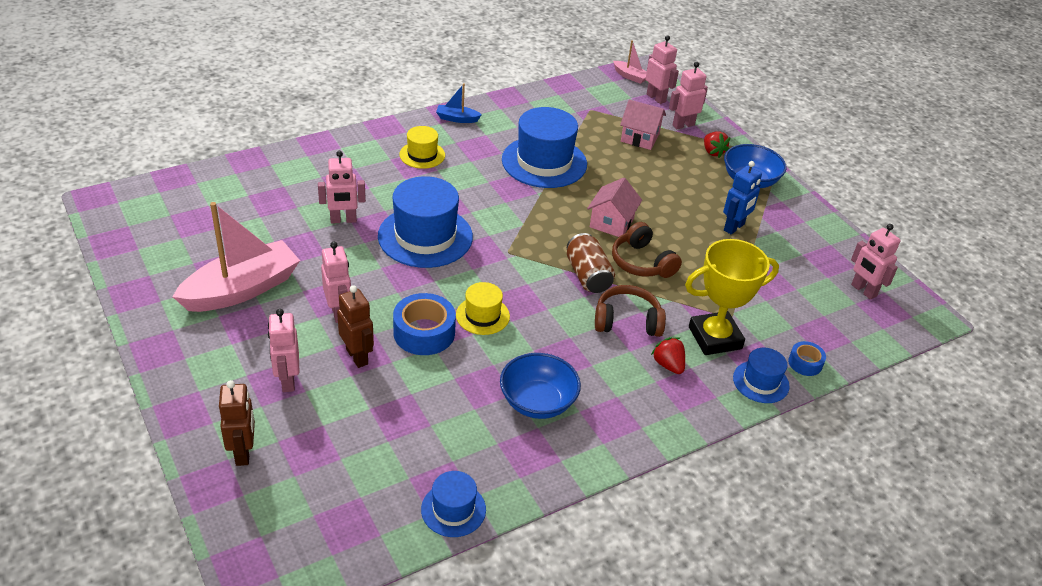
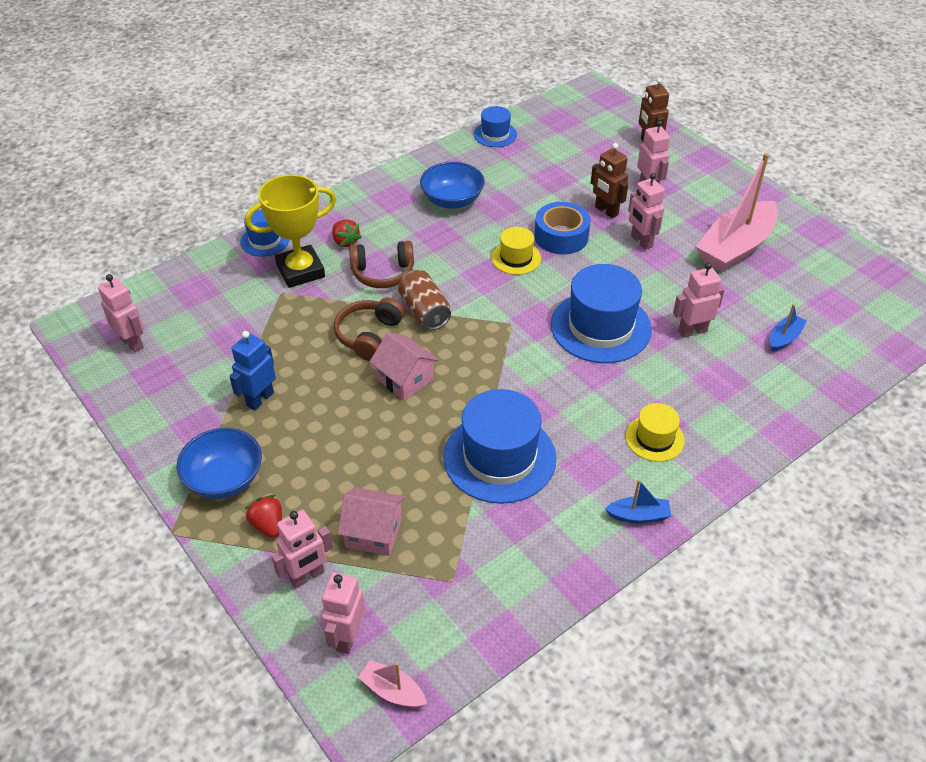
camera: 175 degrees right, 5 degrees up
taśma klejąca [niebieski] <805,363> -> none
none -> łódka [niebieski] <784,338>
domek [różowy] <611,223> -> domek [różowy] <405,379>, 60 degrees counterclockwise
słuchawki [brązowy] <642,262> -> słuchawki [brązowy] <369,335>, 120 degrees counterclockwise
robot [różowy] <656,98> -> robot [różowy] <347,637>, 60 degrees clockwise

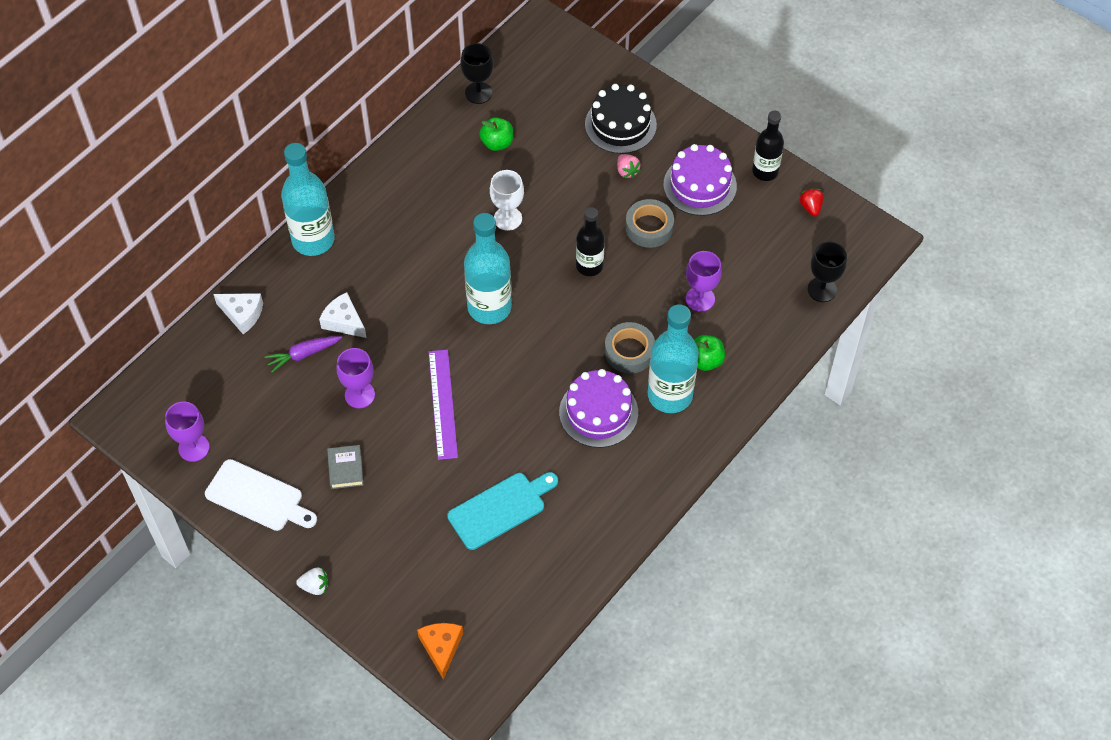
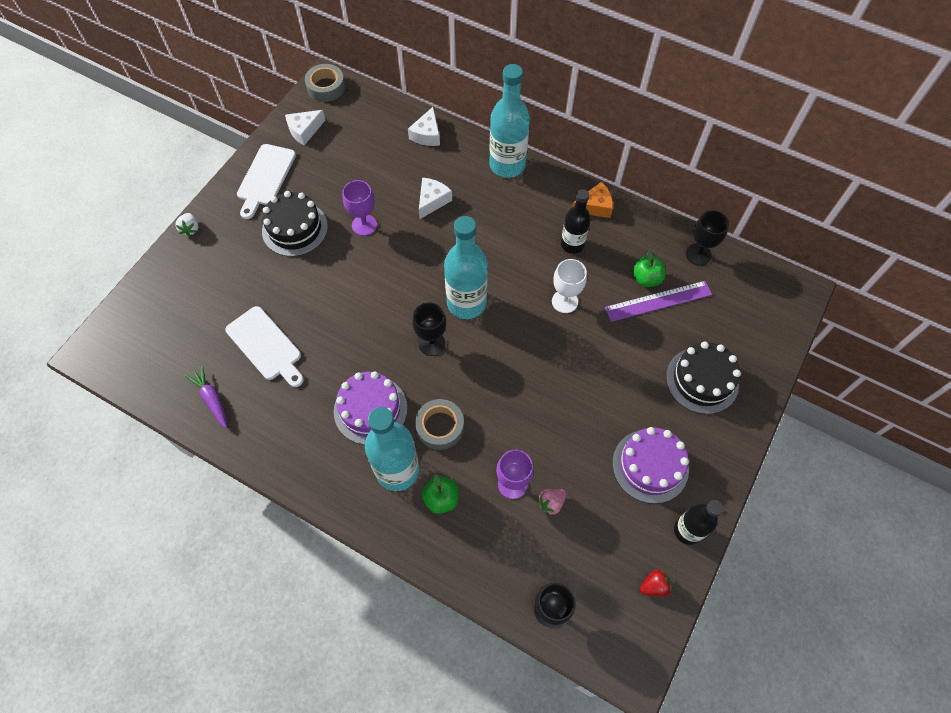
camera: 80 degrees right, 5 degrees up
none -> kielich [czarny] <431,343>
marchewka [fioletowy] <303,354> -> marchewka [fioletowy] <212,399>, shifted
ser [pomarańczowy] <441,648> -> ser [pomarańczowy] <594,206>, shifted
linijka [fioletowy] <443,404> -> linijka [fioletowy] <658,301>, shifted
butelka [czarny] <589,266> -> butelka [czarny] <572,244>, shifted
truskawka [różowy] <627,171> -> truskawka [różowy] <551,503>, shifted
taśma klejąca [szary] <649,227> -> taśma klejąca [szary] <326,87>, shifted
kielich [fioletowy] <194,448> -> ser [biały] <304,130>
książka [szary] <345,469> -> tort [czarny] <295,228>
deska do krojenia [turkusowy] <500,509> -> deska do krojenia [biały] <266,346>

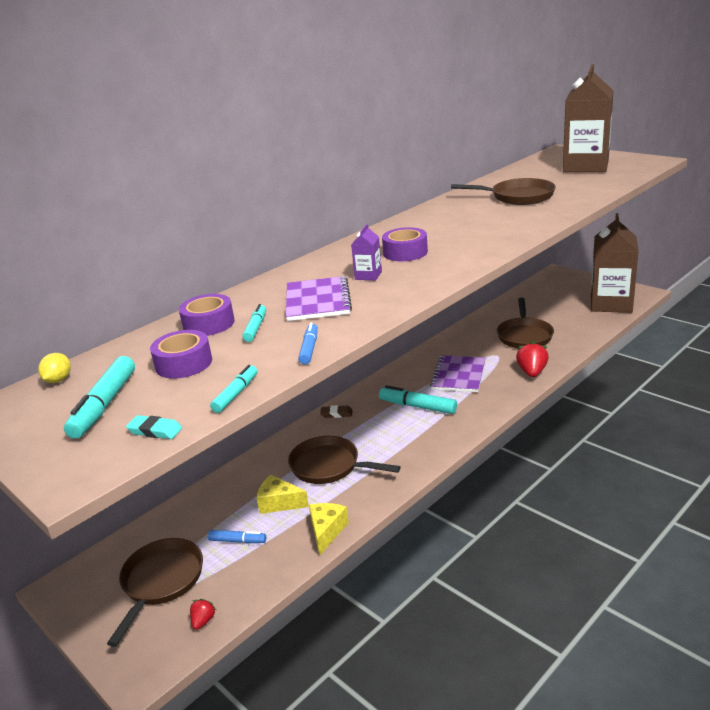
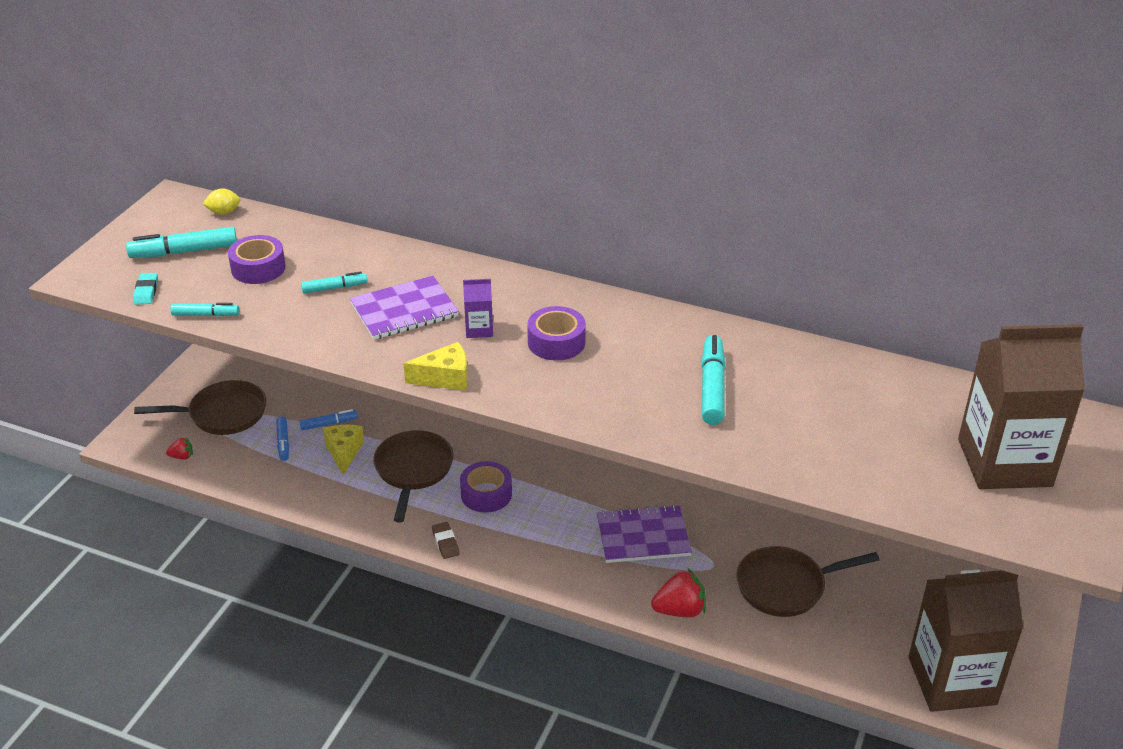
camera: 65 degrees right, 10 degrees up
patelnia [brązowy] <518,197> -> none
taśma klejąca [fioletowy] <208,324> -> taśma klejąca [fioletowy] <486,494>, shifted
flamaster [niebieski] <309,349> -> flamaster [niebieski] <329,424>, shifted
ser [żółty] <327,531> -> ser [żółty] <445,378>, shifted
gumka do mazania [brązowy] <336,414> -> gumka do mazania [brązowy] <445,542>, shifted
flamaster [turkusowy] <418,406> -> flamaster [turkusowy] <712,387>, shifted

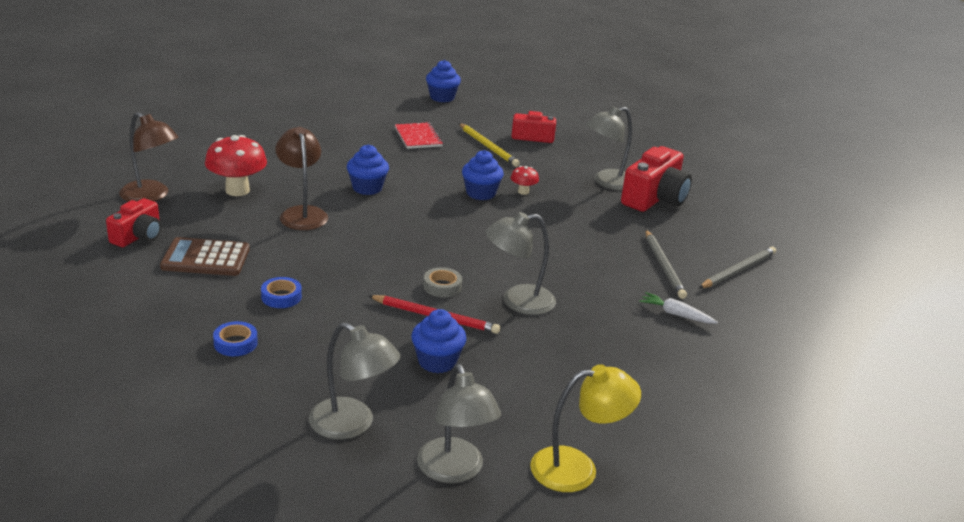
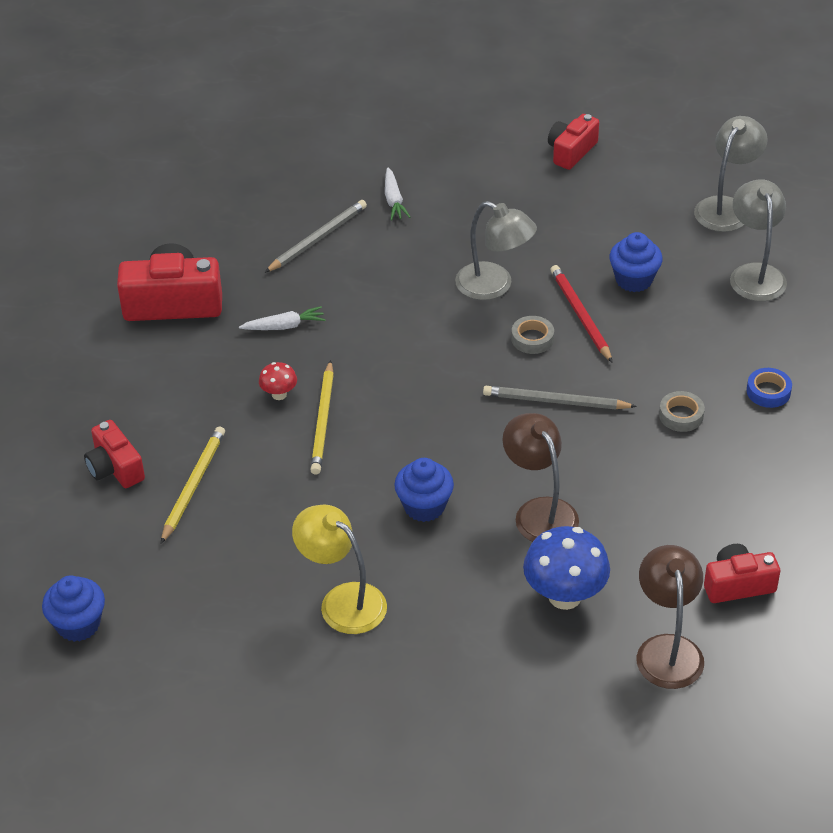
camera: 125 degrees left, 15 degrees up
kalkulator [brązowy] <206,258> -> none
zeszyt [czerwony] <418,137> -> none
lampka [szary] <607,182> -> none
none -> marchewka [biały] <284,326>
none -> aparat fotograficzny [czerwony] <571,151>
lampka [żółty] <577,468> -> lampka [żółty] <342,601>, shifted
ołówek [szary] <738,270> -> ołówek [szary] <555,401>, shifted
muffinka [niebieski] <481,193> -> ołówek [żółty] <323,421>
grzyb [czerwony] <237,190> -> grzyb [niebieski] <564,596>
taśma klejąca [niebieski] <281,297> -> taśma klejąca [szary] <681,415>
lampka [brązowy] <302,213> -> lampka [brązowy] <539,511>, 120 degrees clockwise

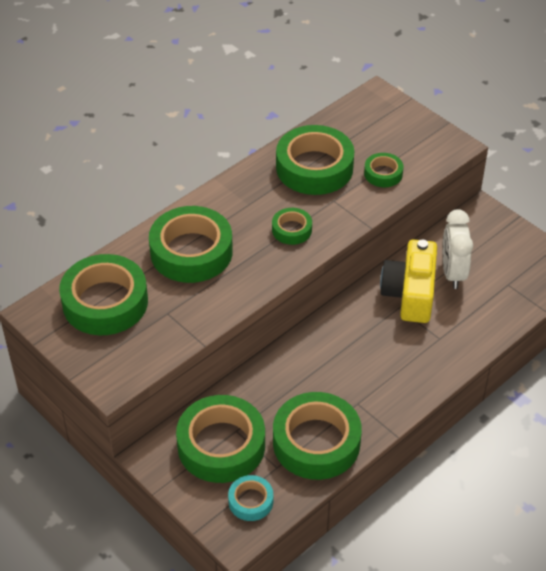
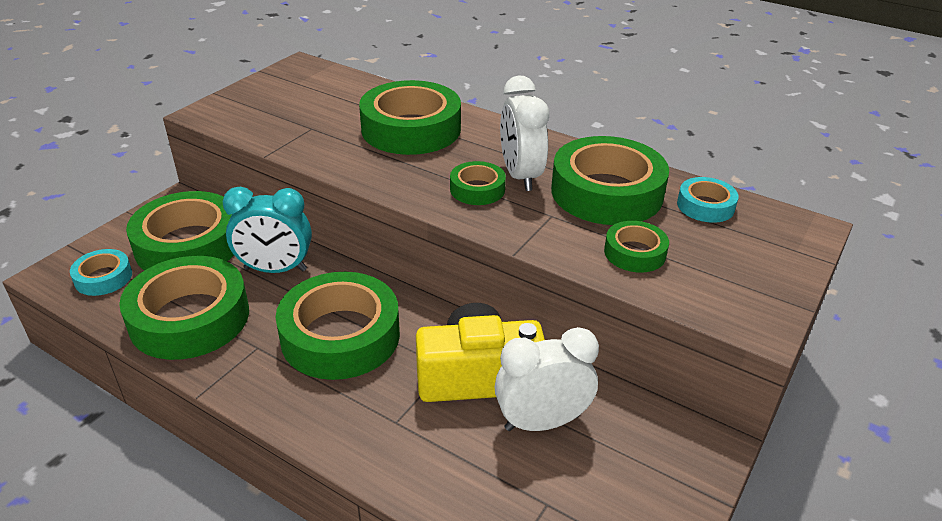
camera: 75 degrees right, 10 degrees down
none -> budzik [turkusowy] <275,269>
none -> budzik [biały] <520,176>
none -> taśma klejąca [turkusowy] <705,206>
taśma klejąca [zielony] <105,302> -> taśma klejąca [zielony] <340,336>, shifted

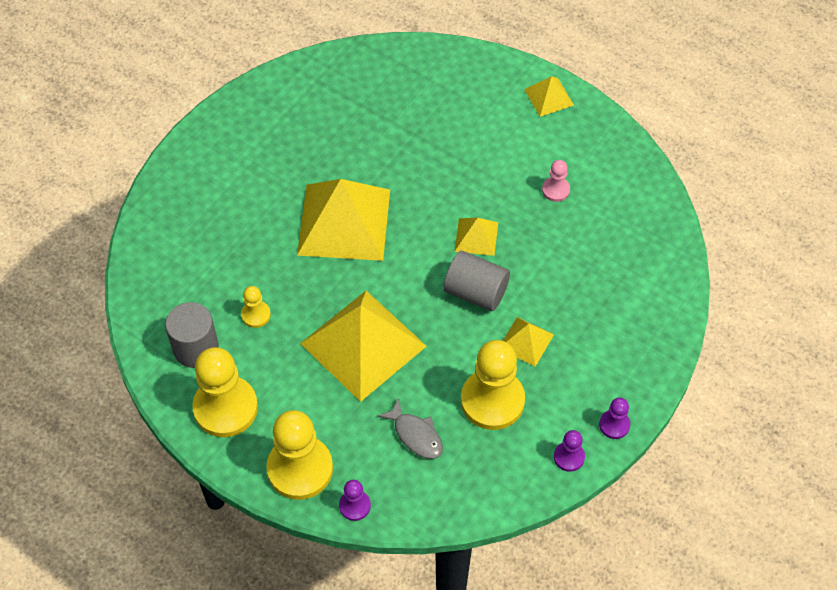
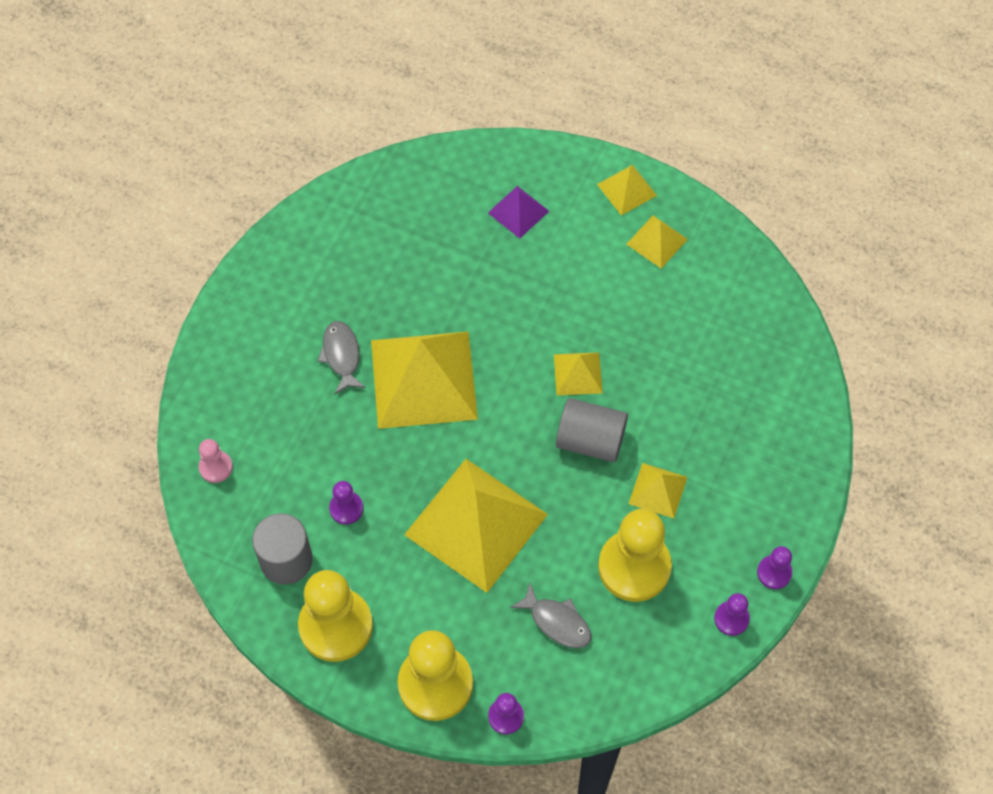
camera: 10 degrees left, 5 degrees up
none -> ryba [szary] <341,356>
none -> piramida [fioletowy] <518,211>
none -> piramida [żółty] <657,241>
pionek [różowy] <555,190> -> pionek [różowy] <216,467>, shifted
pionek [żółty] <256,315> -> pionek [fioletowy] <346,508>

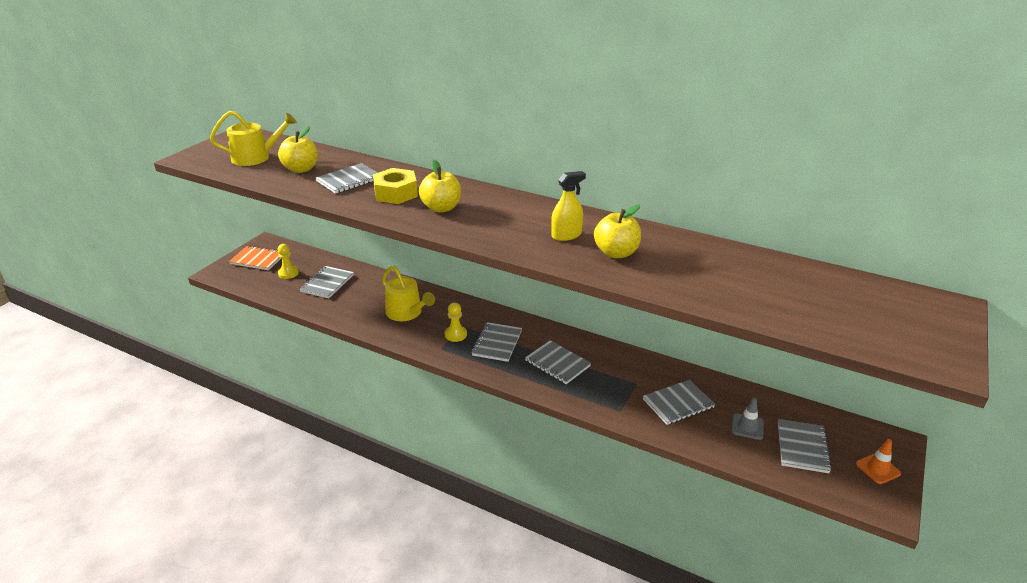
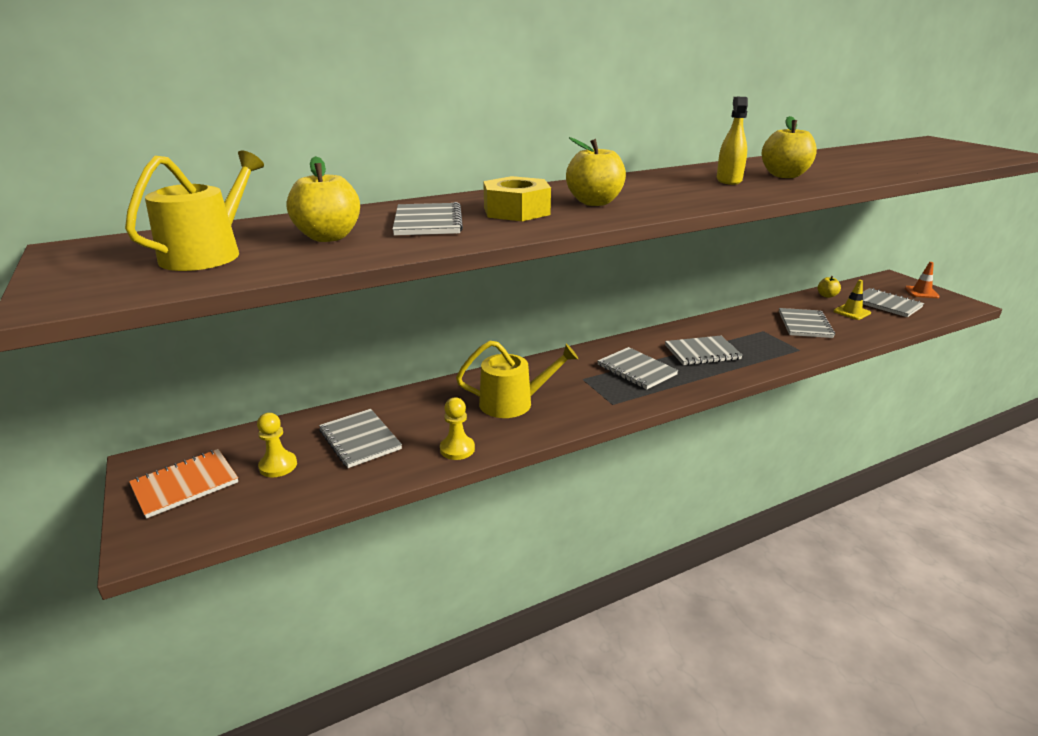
camera: 55 degrees left, 5 degrees down
none -> jabłko [żółty] <826,295>
pionek [żółty] <455,334> -> pionek [żółty] <457,449>, shifted
pachołek [szary] <747,427> -> pachołek [żółty] <851,312>

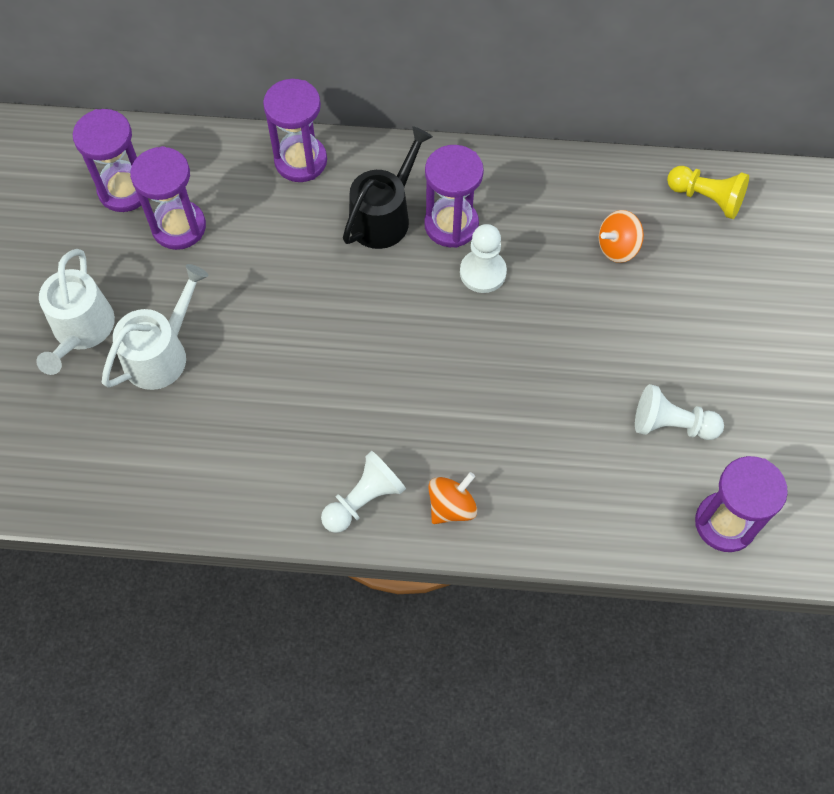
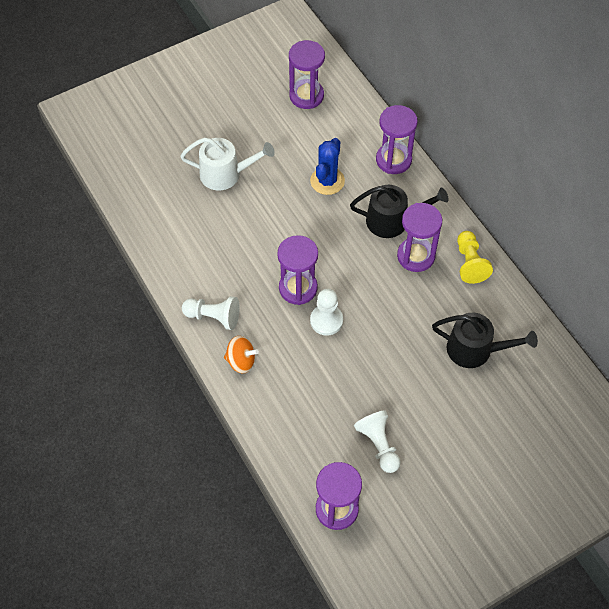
camera: 55 degrees right, 5 degrees down
konewka [biały] <81,329> -> none
none -> kaktus [niebieski] <327,181>
klepsydra [fioletowy] <179,227> -> klepsydra [fioletowy] <298,288>, shifted
pionek [biały] <483,272> -> pionek [biały] <326,320>, shifted
pionek [żółty] <706,198> -> pionek [żółty] <470,263>, shifted
bączek [pomarańczowy] <617,247> -> konewka [czarny] <475,350>

